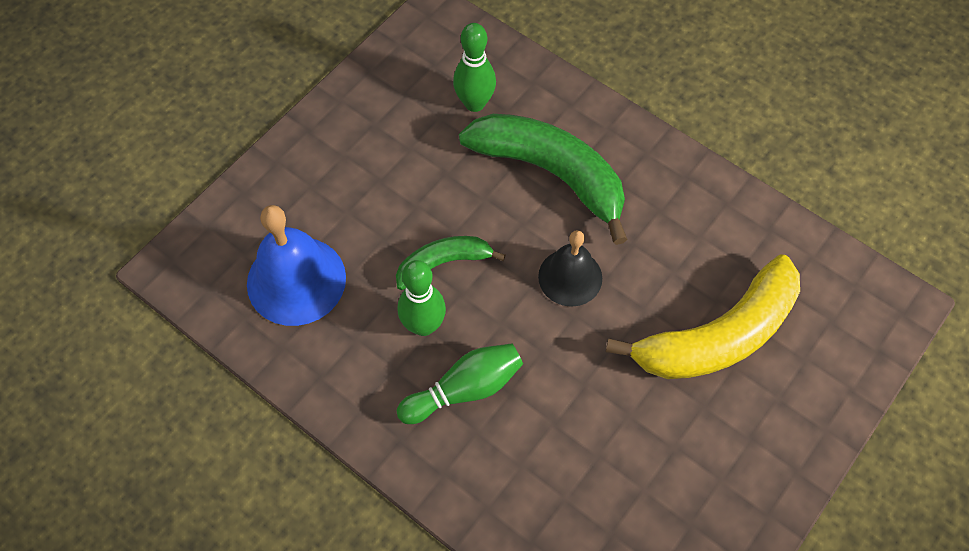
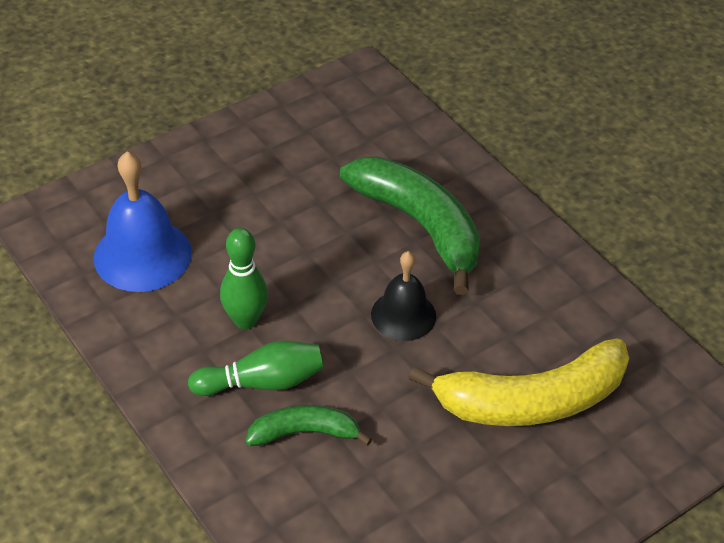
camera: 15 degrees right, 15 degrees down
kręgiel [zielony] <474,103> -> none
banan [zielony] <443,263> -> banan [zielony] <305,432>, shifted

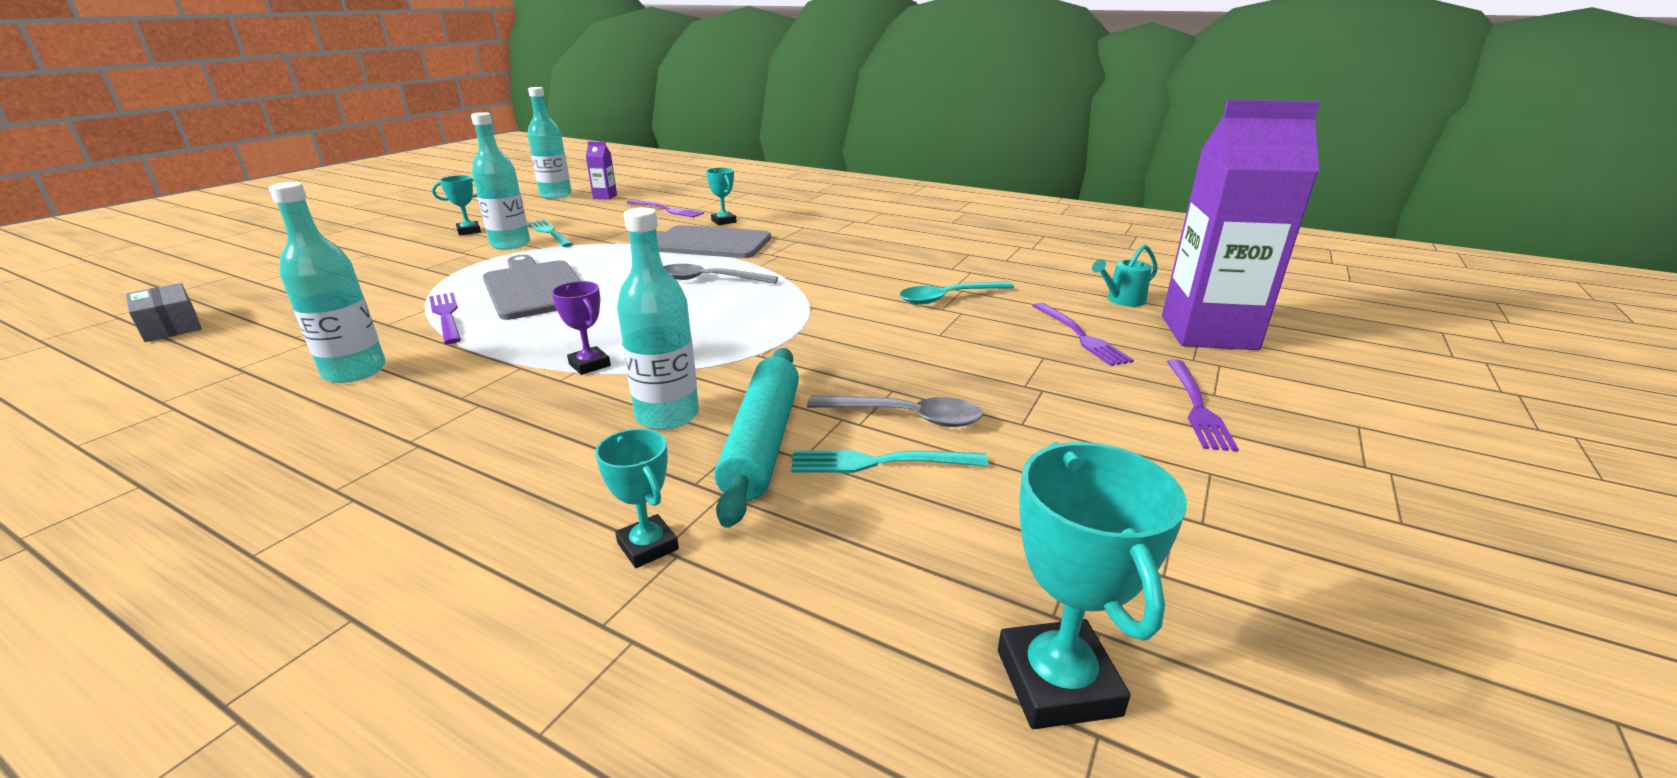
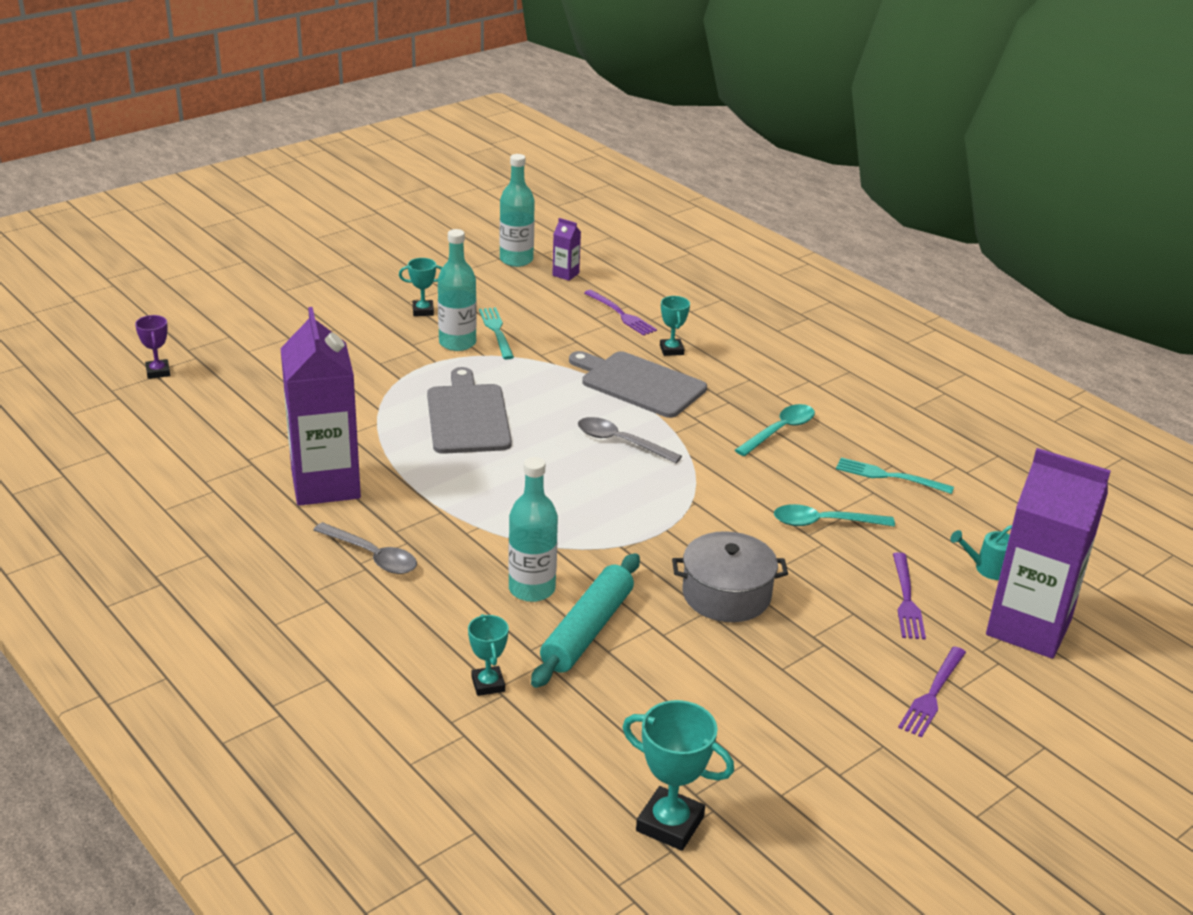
camera: 20 degrees right, 5 degrees up
pudełko [szary] <171,326> -> none
widelec [fioletowy] <446,315> -> none
none -> garnek [szary] <726,594>
none -> łyżka [turkusowy] <780,431>
puchar [fioletowy] <589,365> -> puchar [fioletowy] <158,372>, shifted
widelec [turkusowy] <878,462> -> widelec [turkusowy] <888,476>, shifted
łyżka [szary] <906,417> -> łyżka [szary] <372,556>, shifted
butelka [turkusowy] <355,371> -> karton mleka [fioletowy] <325,484>
puchar [turkusowy] <1057,682> -> puchar [turkusowy] <670,824>, 75 degrees counterclockwise

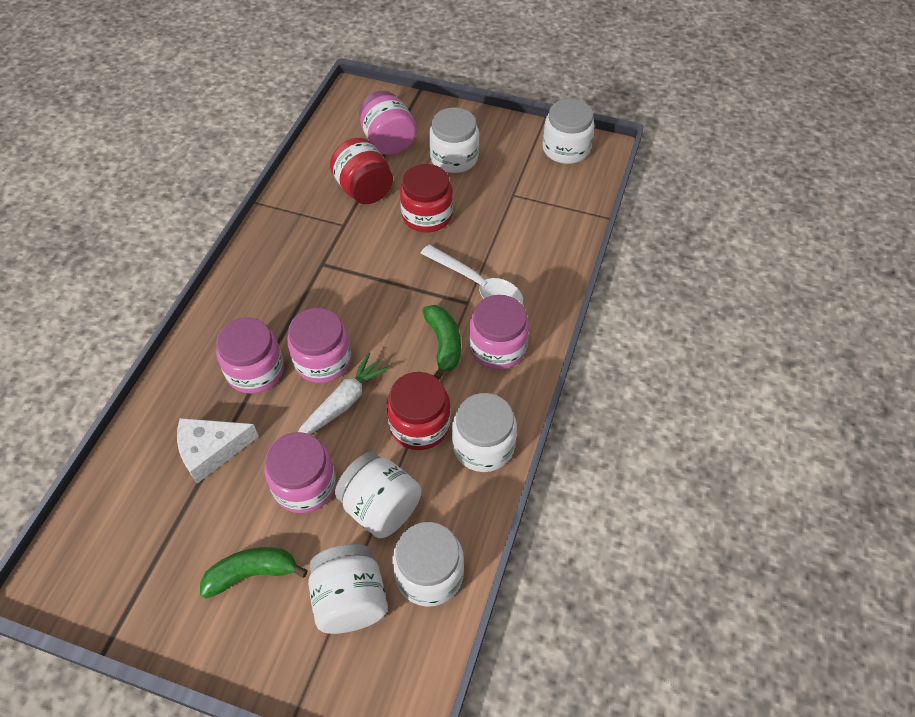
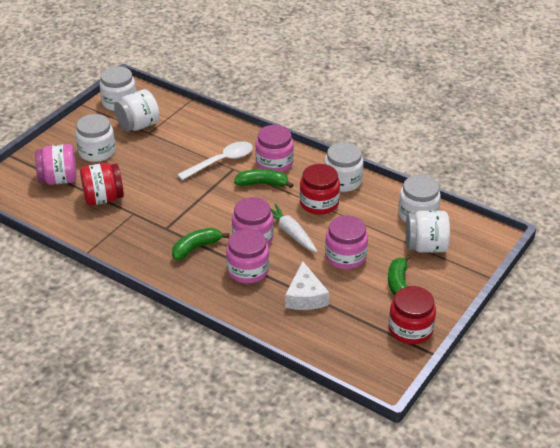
camera: 75 degrees left, 15 degrees down
none -> banan [zielony] <196,248>
słoik [biały] <380,507> -> słoik [biały] <138,125>, shifted
słoik [czerwony] <427,215> -> słoik [czerwony] <410,329>, shifted

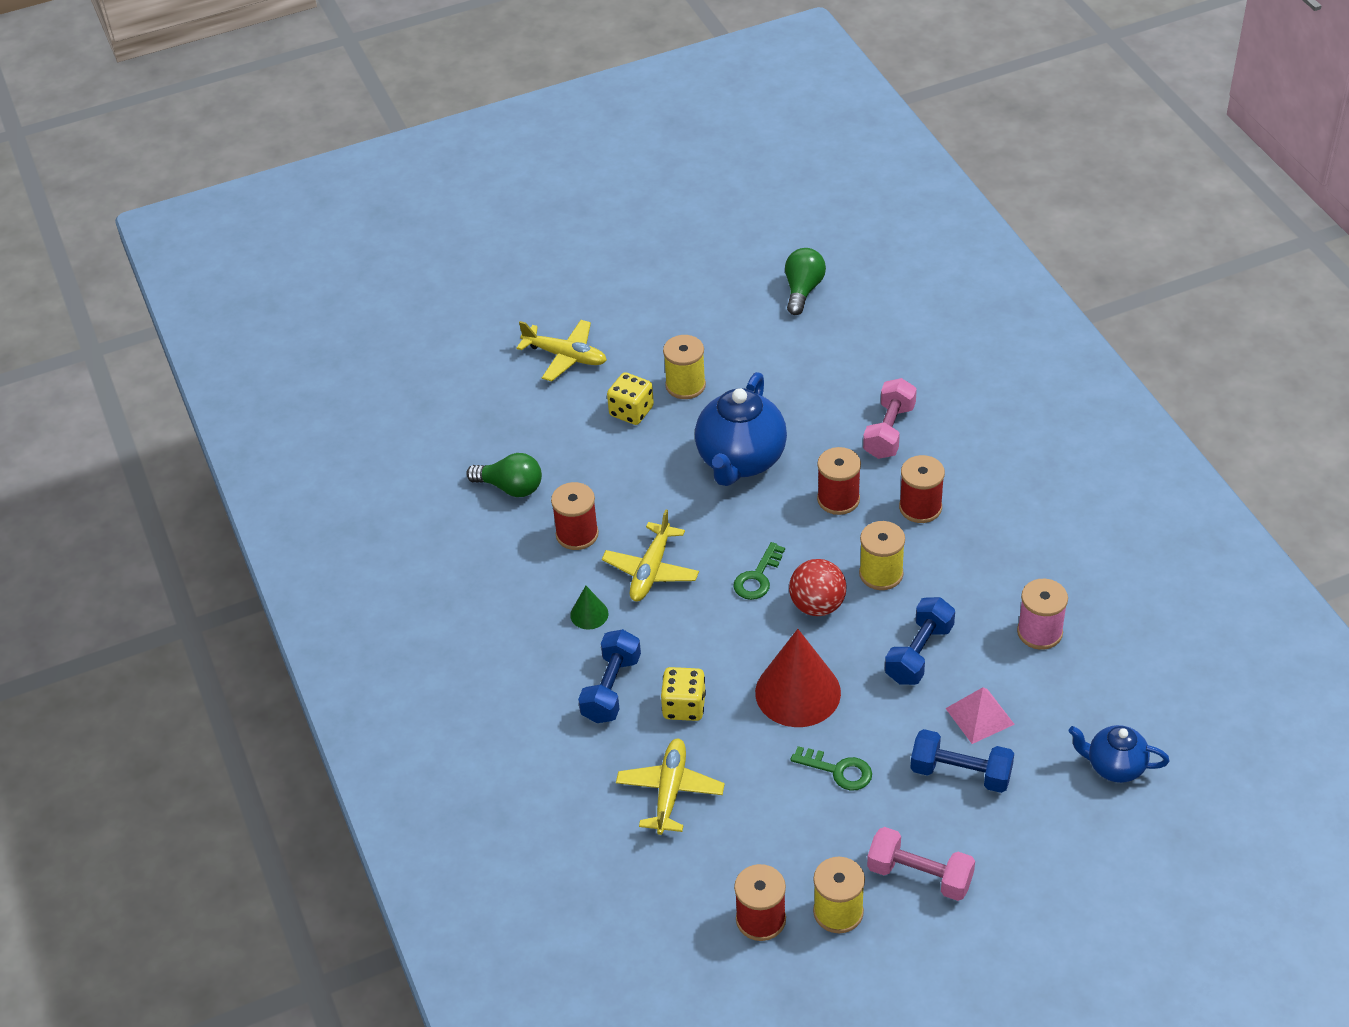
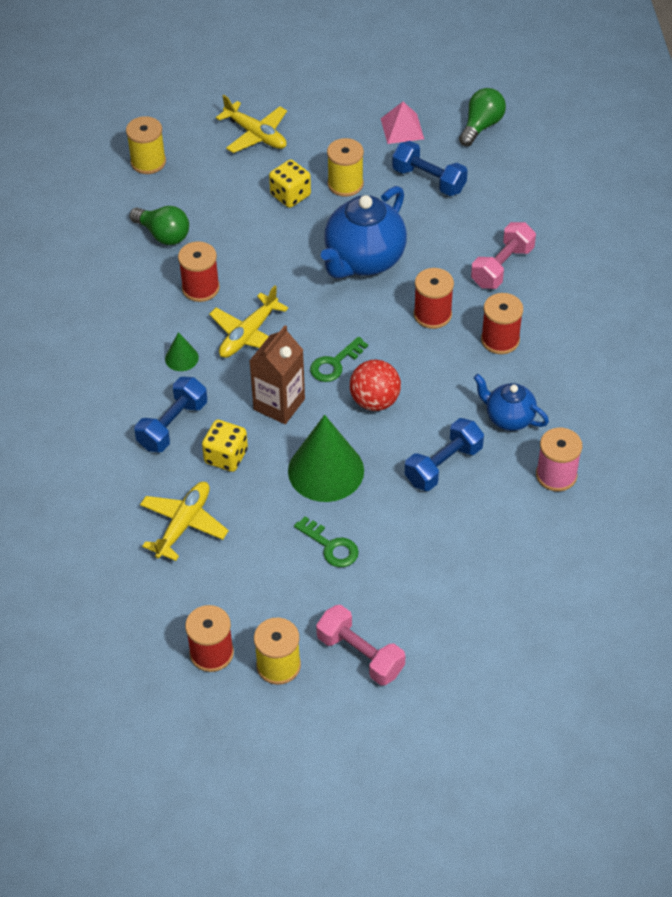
camera: 15 degrees right, 5 degrees up
none -> karton mleka [brązowy] <279,404>
szpulka [żółty] <881,574> -> szpulka [żółty] <148,162>, shifted
hantel [niebieski] <961,773> -> hantel [niebieski] <429,180>, shifted
piramida [różowy] <979,716> -> piramida [różowy] <402,128>, shifted
imbryk [niebieski] <1114,767> -> imbryk [niebieski] <508,418>, shifted
stożek [czerwony] <798,692> -> stożek [zielony] <326,470>

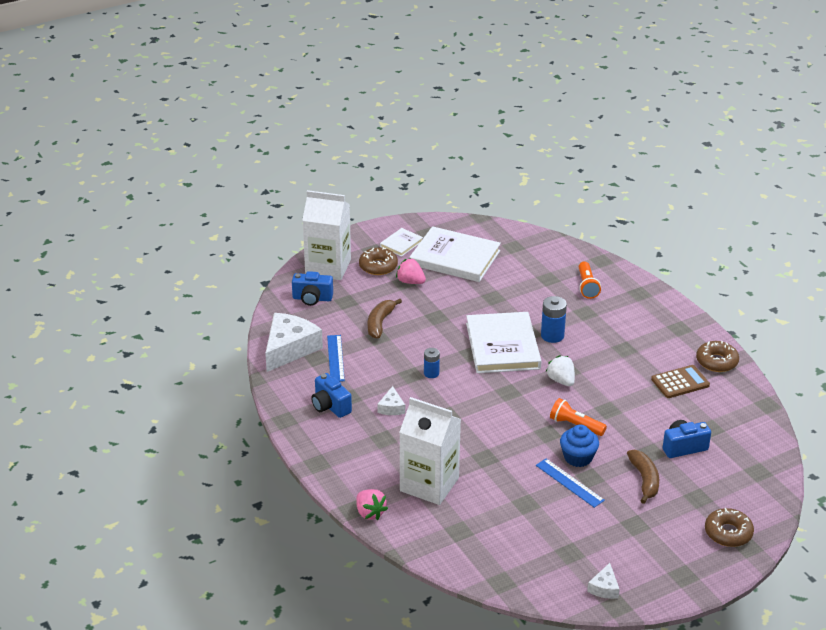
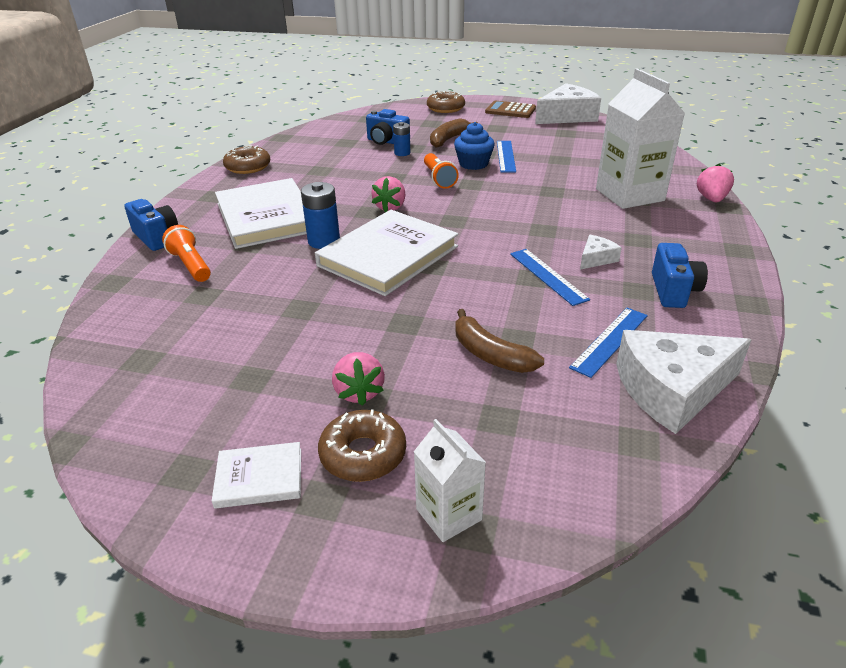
camera: 135 degrees left, 0 degrees up
none -> linijka [niebieski] <547,276>
aparat fotograficzny [niebieski] <312,298> -> aparat fotograficzny [niebieski] <156,237>, shifted
książka [biały] <455,258> -> książka [biały] <267,217>, shifted
bateria [niebieski] <431,373> -> bateria [niebieski] <402,153>, shifted
kalkulator [brązowy] <680,382> -> kalkulator [brązowy] <510,110>, shifted
truskawka [biały] <561,380> -> truskawka [różowy] <390,207>
banan [brązowy] <380,323> -> banan [brązowy] <490,354>, 75 degrees clockwise
latarka [pomarańczowy] <587,286> -> latarka [pomarańczowy] <191,265>, 75 degrees counterclockwise
karton mleka [biały] <328,267> -> karton mleka [biały] <449,514>, x0.52
ser [biały] <604,588> -> ser [biały] <567,116>, x2.15

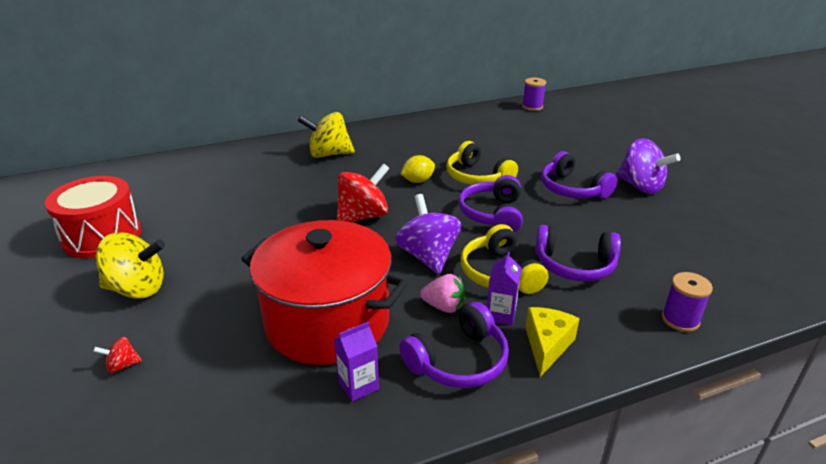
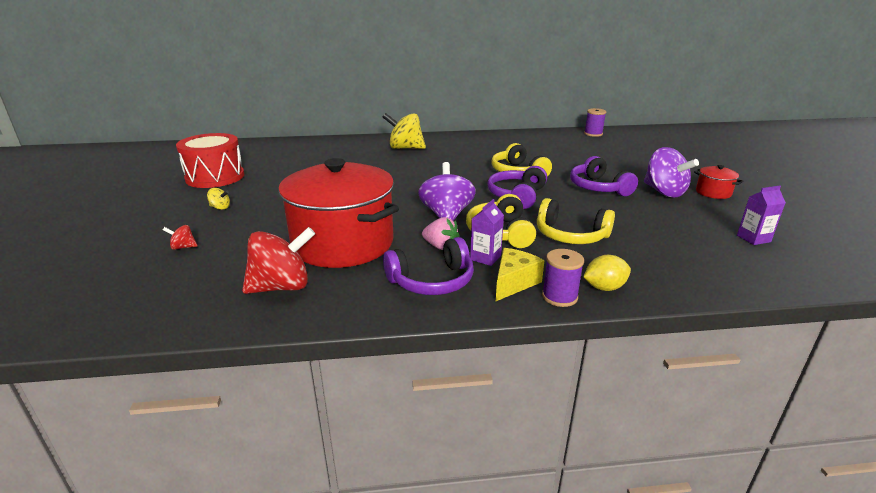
camera: 15 degrees right, 5 degrees down
none -> garnek [czerwony] <713,192>
karton mleka [fioletowy] <358,385> -> karton mleka [fioletowy] <753,238>, shifted
bączek [czerwony] <363,216> -> bączek [czerwony] <282,287>, shifted
cytryna [żółty] <418,181> -> cytryna [żółty] <604,287>, shifted
szpulka [fioletowy] <680,319> -> szpulka [fioletowy] <559,297>, shifted
słuchawki [fioletowy] <574,265> -> słuchawki [żółty] <570,235>
bączek [żółty] <137,289> -> bączek [żółty] <220,207>, x0.44

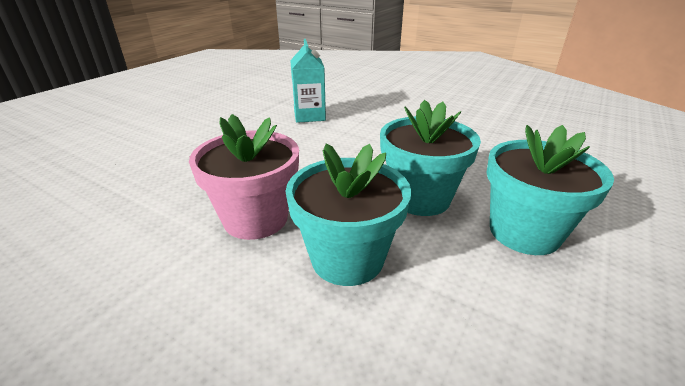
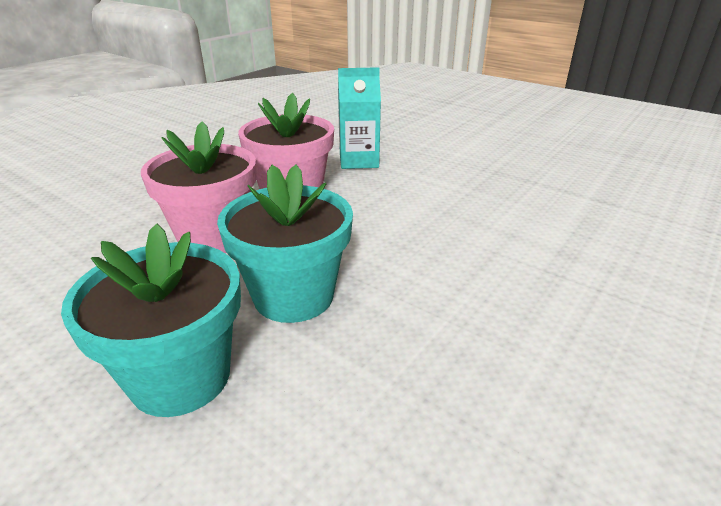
camera: 95 degrees right, 0 degrees up
karton mleka [turkusowy] <309,116> -> karton mleka [turkusowy] <358,161>, shifted
doniczka [turkusowy] <347,258> -> doniczka [różowy] <213,237>

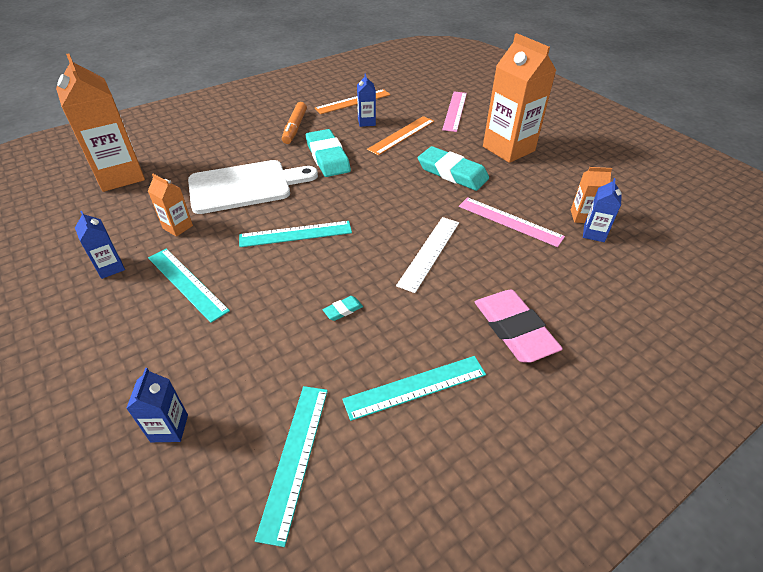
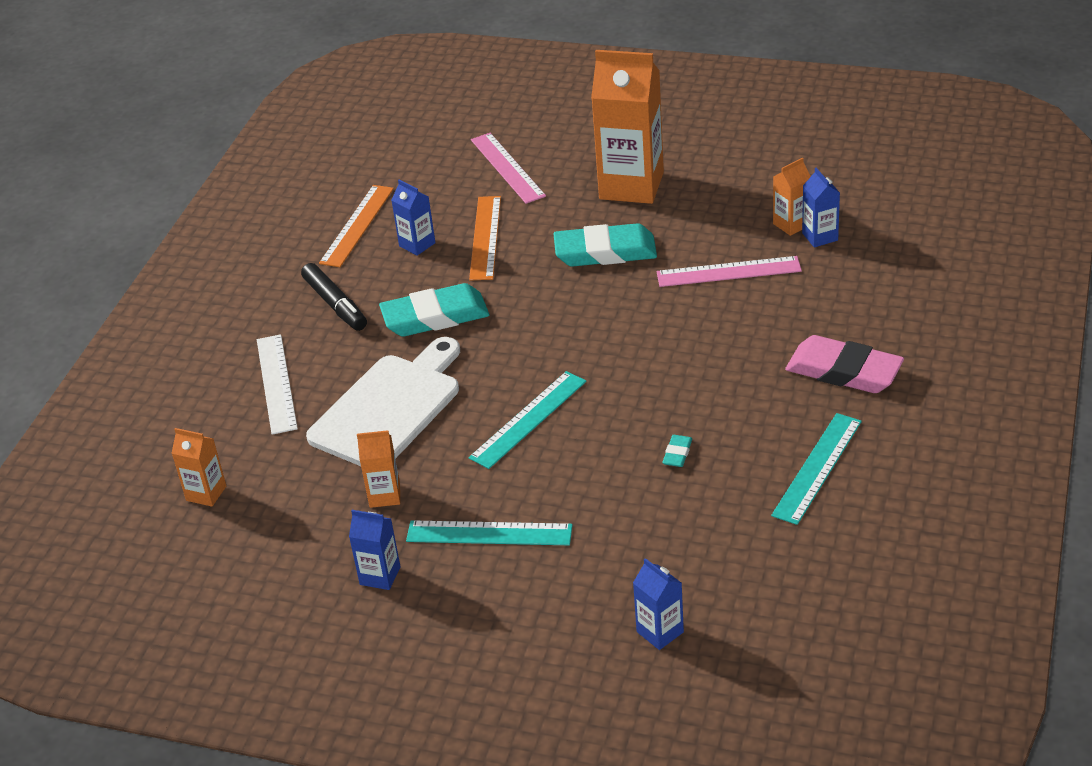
camera: 35 degrees left, 5 degrees down
linijka [turkusowy] <294,458> -> none
linijka [biały] <429,252> -> linijka [biały] <276,383>, shifted
flamaster [pomarańczowy] <295,128> -> flamaster [czarny] <335,304>
gumka do mazania [turkusowy] <327,157> -> gumka do mazania [turkusowy] <435,316>, 45 degrees counterclockwise
karton mleka [pomarańczowy] <120,176> -> karton mleka [pomarańczowy] <206,493>, x0.47

